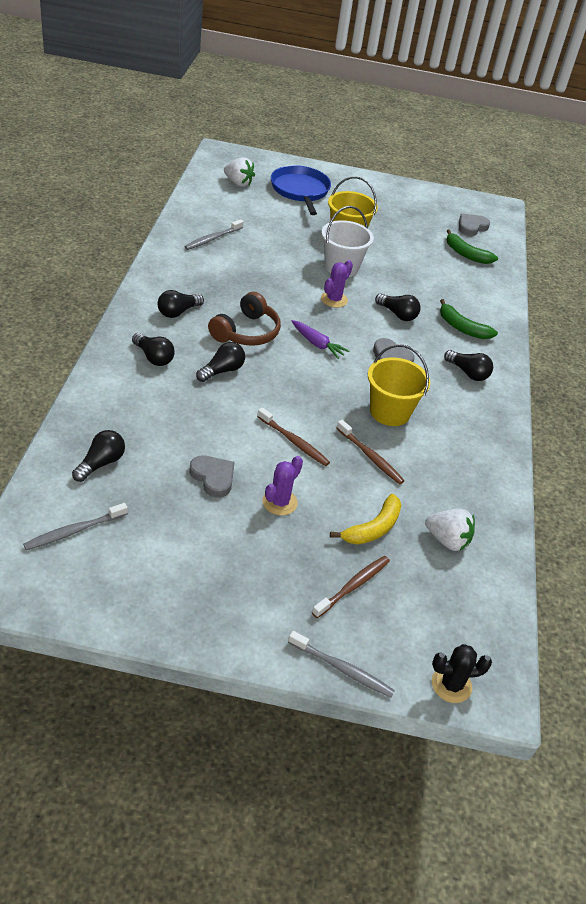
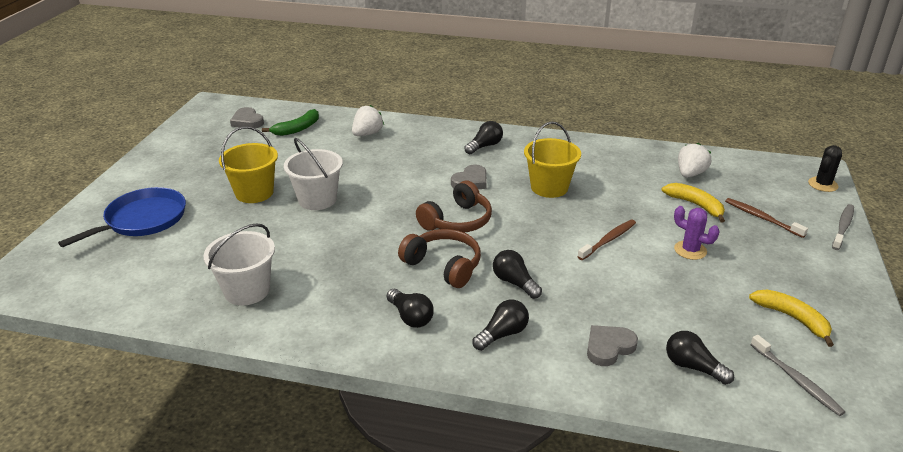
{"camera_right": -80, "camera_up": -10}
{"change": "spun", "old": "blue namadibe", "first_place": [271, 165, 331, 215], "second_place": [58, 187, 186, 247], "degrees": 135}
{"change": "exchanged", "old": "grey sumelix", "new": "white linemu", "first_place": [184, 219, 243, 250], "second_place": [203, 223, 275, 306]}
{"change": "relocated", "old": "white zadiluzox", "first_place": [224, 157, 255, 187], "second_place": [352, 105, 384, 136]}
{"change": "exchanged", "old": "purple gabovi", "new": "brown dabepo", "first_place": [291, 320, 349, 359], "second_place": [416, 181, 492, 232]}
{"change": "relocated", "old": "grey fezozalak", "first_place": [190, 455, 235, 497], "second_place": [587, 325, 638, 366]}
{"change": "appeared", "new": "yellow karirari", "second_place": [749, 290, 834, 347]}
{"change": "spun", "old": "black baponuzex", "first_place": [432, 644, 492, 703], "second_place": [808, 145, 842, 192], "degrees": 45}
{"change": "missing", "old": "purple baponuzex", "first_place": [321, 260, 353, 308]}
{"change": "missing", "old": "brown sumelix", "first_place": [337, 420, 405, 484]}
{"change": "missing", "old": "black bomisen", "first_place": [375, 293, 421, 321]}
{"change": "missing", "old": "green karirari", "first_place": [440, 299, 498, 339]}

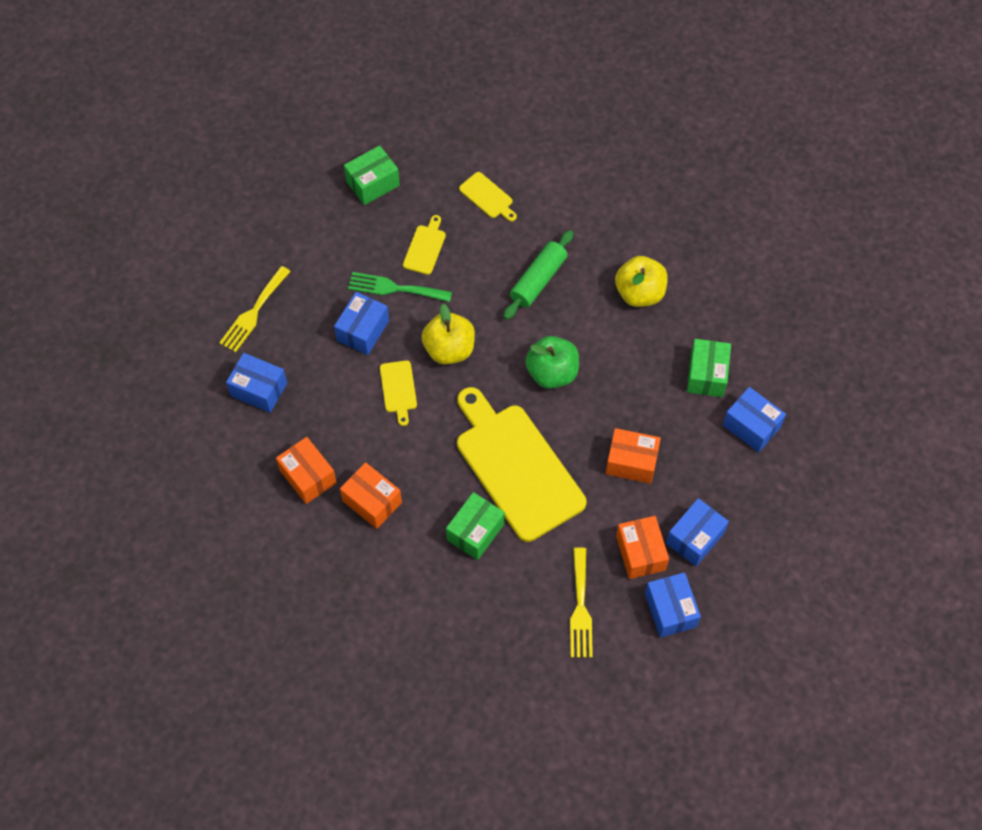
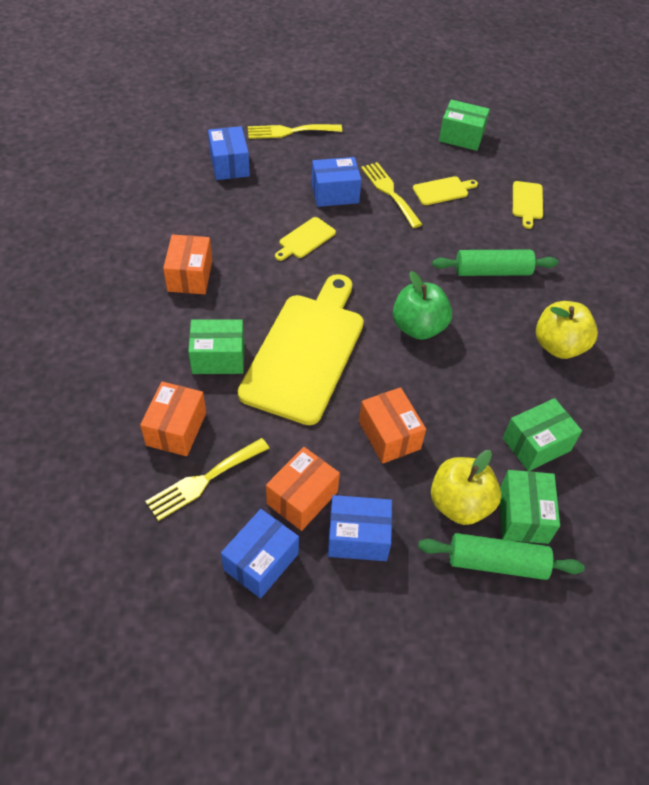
{"camera_right": 50, "camera_up": -10}
{"change": "relocated", "old": "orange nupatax", "first_place": [276, 437, 337, 504], "second_place": [140, 382, 206, 456]}
{"change": "colour", "old": "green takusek", "new": "yellow takusek", "first_place": [348, 272, 452, 302], "second_place": [361, 162, 423, 228]}
{"change": "appeared", "new": "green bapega", "second_place": [418, 533, 585, 580]}
{"change": "relocated", "old": "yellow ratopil", "first_place": [422, 304, 475, 365], "second_place": [431, 450, 501, 525]}
{"change": "colour", "old": "blue nupatax", "new": "green nupatax", "first_place": [723, 387, 786, 452], "second_place": [500, 470, 560, 544]}

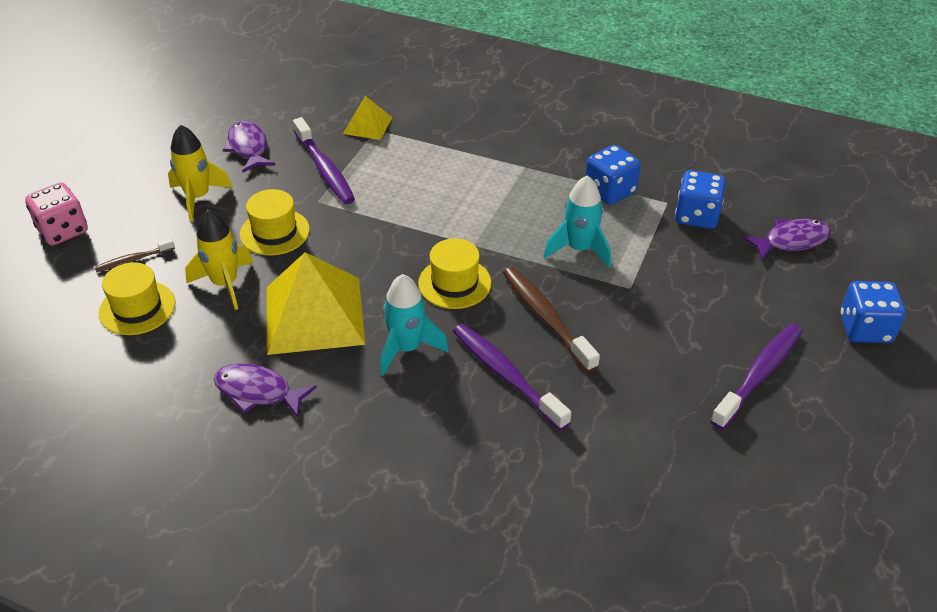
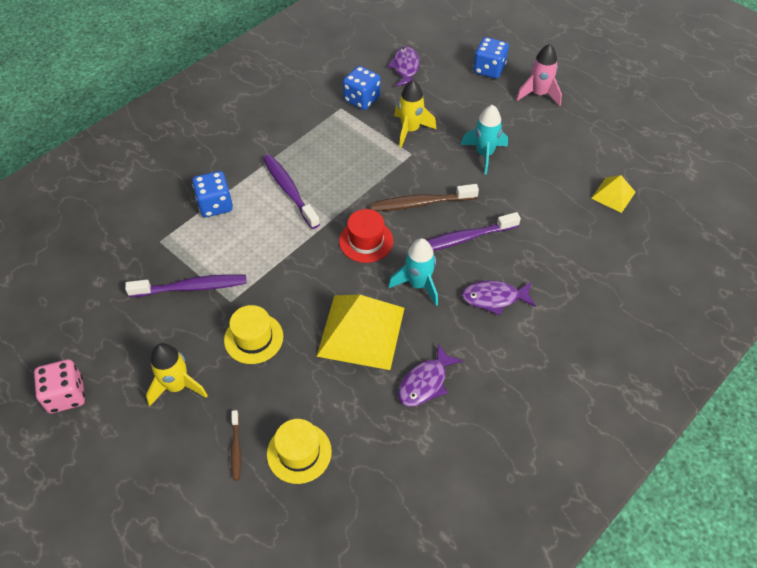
{"camera_right": -70, "camera_up": 10}
{"change": "relocated", "old": "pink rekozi", "first_place": [25, 182, 88, 245], "second_place": [34, 359, 85, 413]}
{"change": "relocated", "old": "blue rekozi", "first_place": [585, 145, 641, 205], "second_place": [192, 171, 233, 217]}
{"change": "relocated", "old": "purple sumelix", "first_place": [710, 324, 802, 430], "second_place": [263, 154, 320, 229]}
{"change": "colour", "old": "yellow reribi", "new": "red reribi", "first_place": [418, 238, 492, 309], "second_place": [339, 209, 393, 263]}
{"change": "relocated", "old": "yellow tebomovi", "first_place": [185, 210, 253, 310], "second_place": [394, 80, 436, 148]}
{"change": "relocated", "old": "turquoise tebomovi", "first_place": [544, 175, 611, 267], "second_place": [461, 105, 508, 174]}
{"change": "relocated", "old": "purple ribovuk", "first_place": [223, 121, 275, 173], "second_place": [462, 280, 536, 315]}
{"change": "appeared", "new": "pink tebomovi", "second_place": [516, 44, 562, 106]}
{"change": "relocated", "old": "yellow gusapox", "first_place": [343, 96, 393, 140], "second_place": [591, 175, 636, 213]}

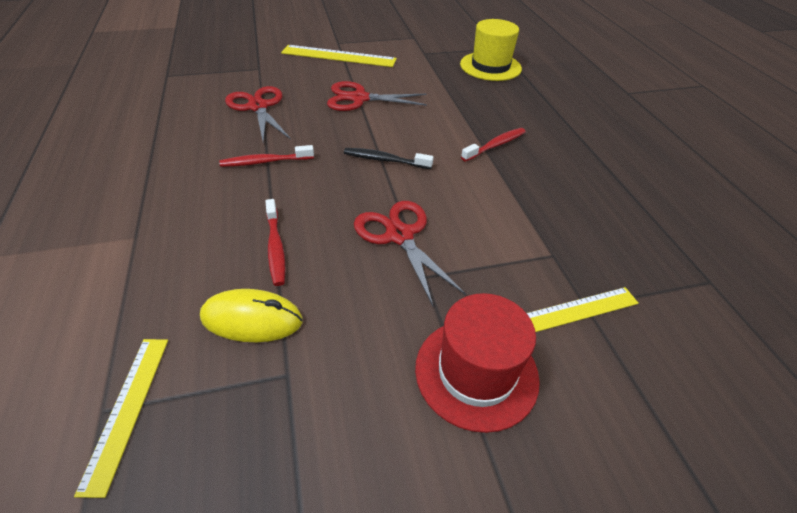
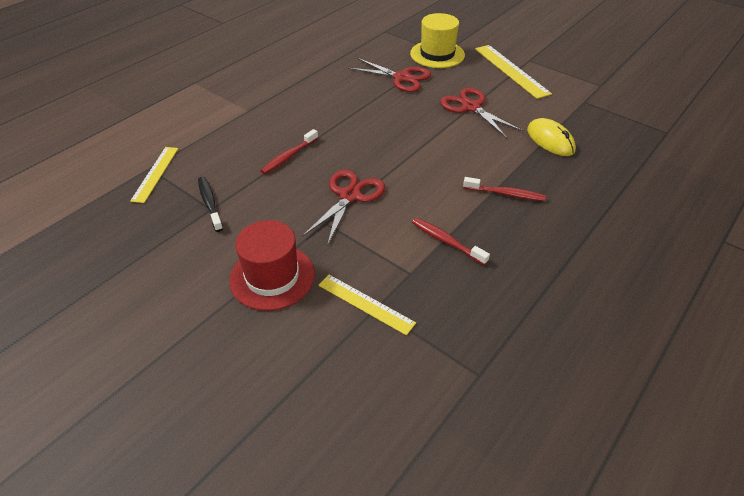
{"camera_right": 55, "camera_up": 0}
{"change": "spun", "old": "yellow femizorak", "first_place": [74, 339, 168, 498], "second_place": [130, 147, 178, 203], "degrees": -45}
{"change": "relocated", "old": "black sumelix", "first_place": [344, 148, 434, 169], "second_place": [198, 177, 223, 232]}
{"change": "spun", "old": "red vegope", "first_place": [225, 86, 291, 142], "second_place": [348, 58, 431, 92], "degrees": 90}
{"change": "relocated", "old": "yellow reribi", "first_place": [460, 19, 522, 81], "second_place": [410, 13, 465, 68]}
{"change": "relocated", "old": "red sumelix", "first_place": [219, 145, 314, 167], "second_place": [412, 218, 490, 265]}
{"change": "relocated", "old": "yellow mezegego", "first_place": [200, 289, 302, 342], "second_place": [527, 118, 576, 156]}

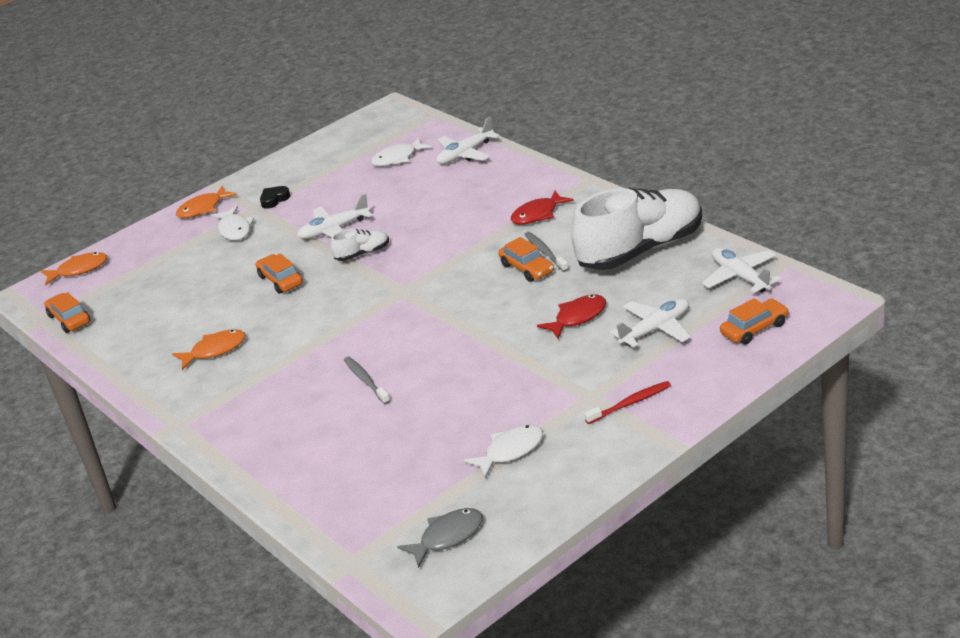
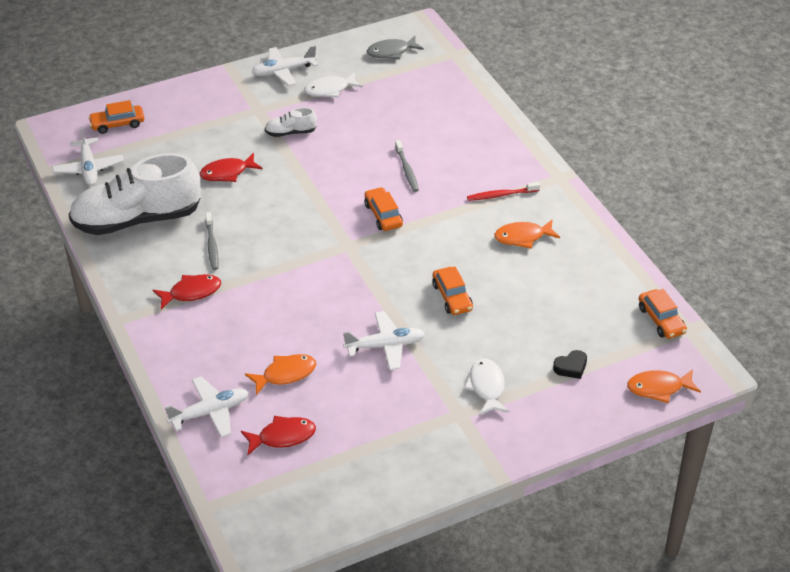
{"camera_right": -170, "camera_up": 10}
{"change": "colour", "old": "white ribovuk", "new": "red ribovuk", "first_place": [371, 137, 432, 166], "second_place": [241, 416, 316, 455]}
{"change": "relocated", "old": "orange ribovuk", "first_place": [176, 186, 237, 218], "second_place": [245, 354, 316, 395]}
{"change": "relocated", "old": "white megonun", "first_place": [610, 299, 691, 348], "second_place": [252, 45, 318, 86]}
{"change": "relocated", "old": "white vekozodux", "first_place": [330, 229, 389, 261], "second_place": [265, 107, 317, 137]}
{"change": "relocated", "old": "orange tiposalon", "first_place": [499, 237, 554, 282], "second_place": [365, 187, 403, 231]}
{"change": "relocated", "old": "red sumelix", "first_place": [584, 381, 671, 424], "second_place": [467, 182, 540, 201]}
{"change": "relocated", "old": "black fezozalak", "first_place": [260, 186, 290, 209], "second_place": [553, 350, 587, 379]}

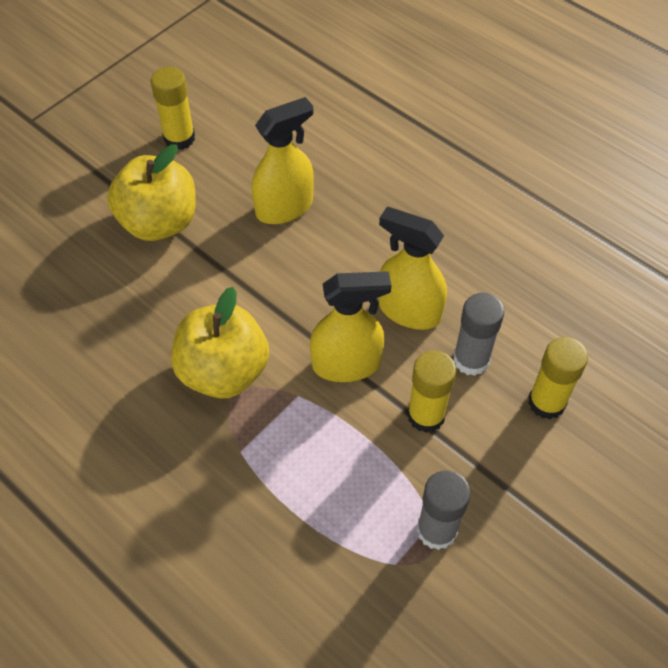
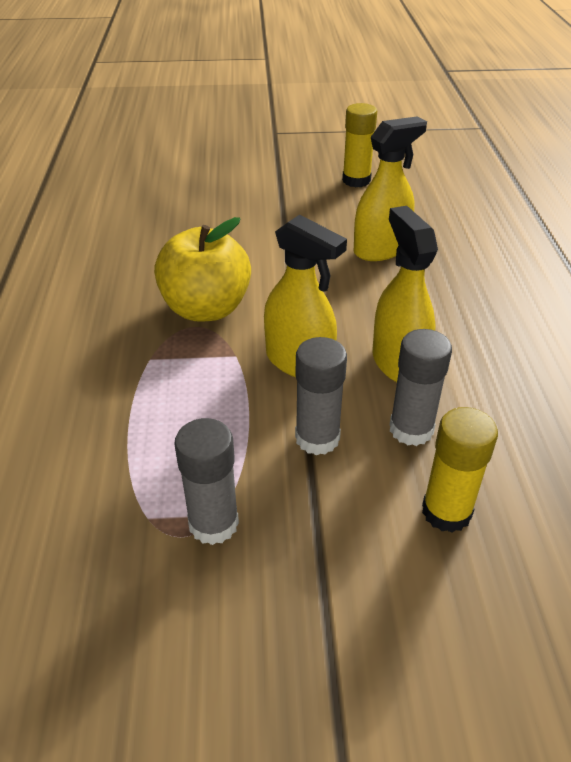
{"camera_right": 45, "camera_up": -15}
{"change": "colour", "old": "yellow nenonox", "new": "grey nenonox", "first_place": [407, 351, 456, 433], "second_place": [295, 337, 347, 455]}
{"change": "spun", "old": "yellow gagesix", "first_place": [252, 97, 314, 224], "second_place": [354, 116, 427, 261], "degrees": -45}
{"change": "missing", "old": "yellow ratopil", "first_place": [107, 144, 196, 241]}

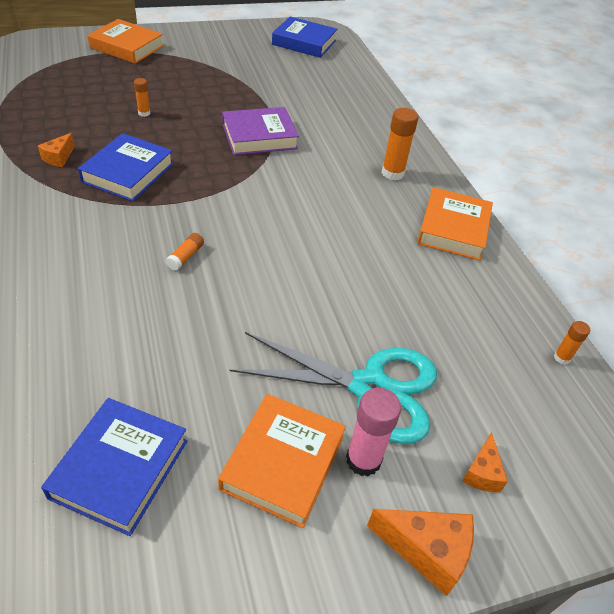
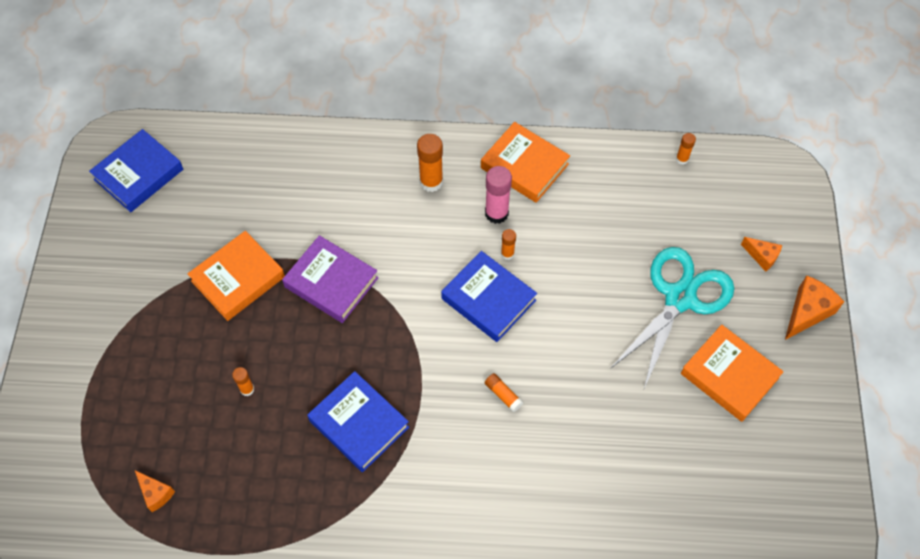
{"camera_right": -65, "camera_up": 15}
{"change": "relocated", "old": "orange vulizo", "first_place": [38, 133, 75, 167], "second_place": [135, 470, 175, 512]}
{"change": "relocated", "old": "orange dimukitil", "first_place": [87, 19, 164, 64], "second_place": [187, 231, 285, 321]}
{"change": "spun", "old": "purple dimukitil", "first_place": [222, 107, 299, 155], "second_place": [282, 235, 378, 323], "degrees": -60}
{"change": "relocated", "old": "blue dimukitil", "first_place": [41, 398, 187, 536], "second_place": [441, 251, 537, 342]}
{"change": "relocated", "old": "pink nenonox", "first_place": [346, 388, 401, 476], "second_place": [485, 166, 512, 224]}
{"change": "appeared", "new": "orange nenonox", "second_place": [501, 229, 516, 260]}

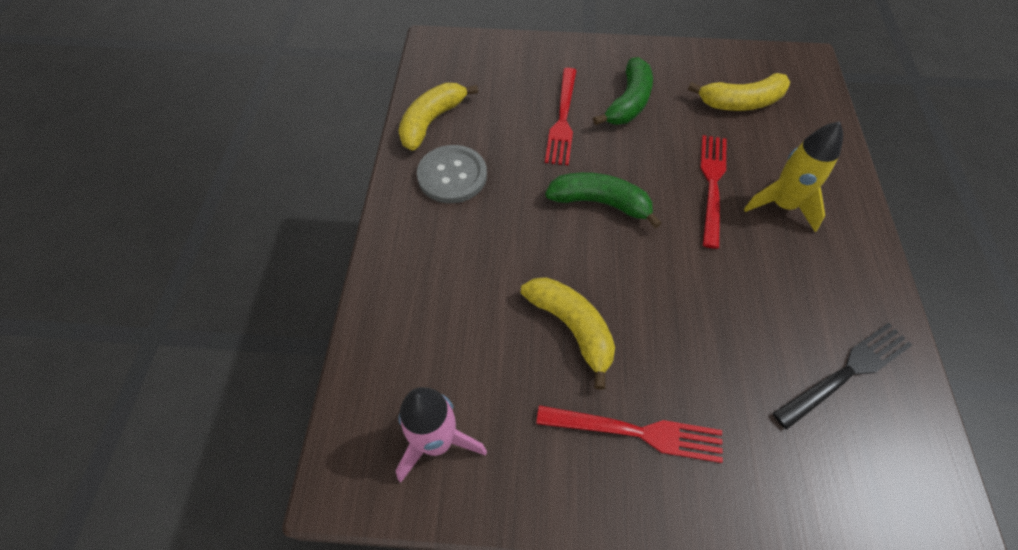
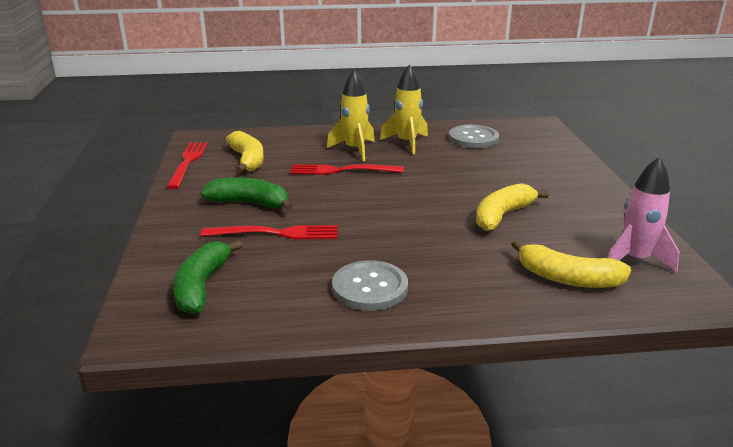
{"camera_right": -100, "camera_up": -30}
{"change": "relocated", "old": "red takusek", "first_place": [536, 405, 723, 463], "second_place": [167, 142, 208, 189]}
{"change": "relocated", "old": "green karirari", "first_place": [545, 172, 661, 228], "second_place": [173, 240, 243, 314]}
{"change": "appeared", "new": "yellow tebomovi", "second_place": [380, 64, 428, 154]}
{"change": "exchanged", "old": "black takusek", "new": "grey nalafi", "first_place": [773, 323, 912, 429], "second_place": [449, 125, 499, 148]}
{"change": "relocated", "old": "yellow karirari", "first_place": [398, 83, 478, 151], "second_place": [511, 240, 632, 288]}

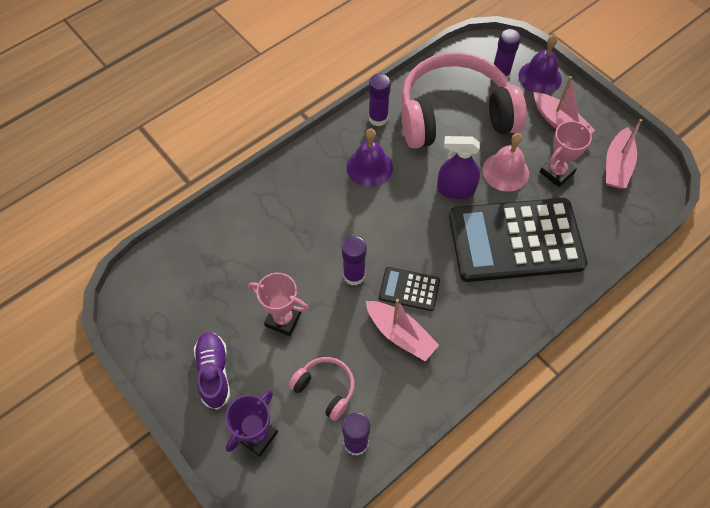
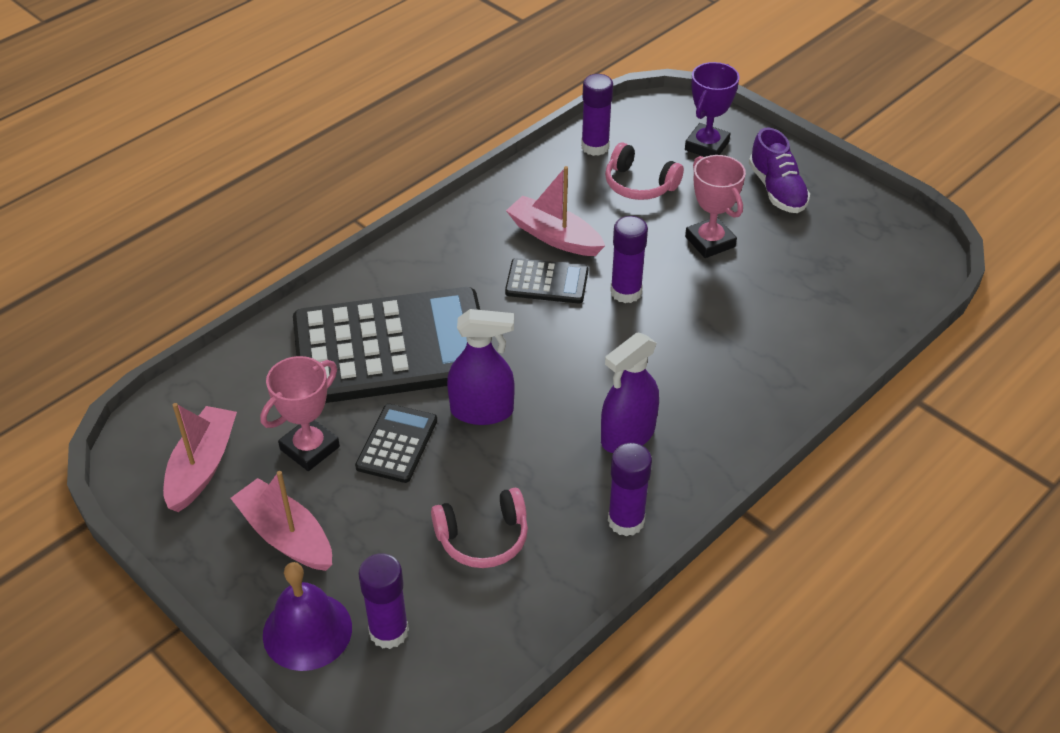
{"camera_right": 175, "camera_up": -15}
{"change": "exchanged", "old": "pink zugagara", "new": "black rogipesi", "first_place": [482, 133, 529, 192], "second_place": [355, 404, 437, 483]}
{"change": "size", "old": "pink dabepo", "first_place": [401, 52, 527, 149], "second_place": [431, 488, 528, 568], "factor": 0.43}
{"change": "exchanged", "old": "purple zugagara", "new": "purple gagesix", "first_place": [347, 128, 393, 187], "second_place": [601, 332, 659, 453]}
{"change": "spun", "old": "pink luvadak", "first_place": [248, 273, 309, 336], "second_place": [685, 155, 746, 258], "degrees": 45}

